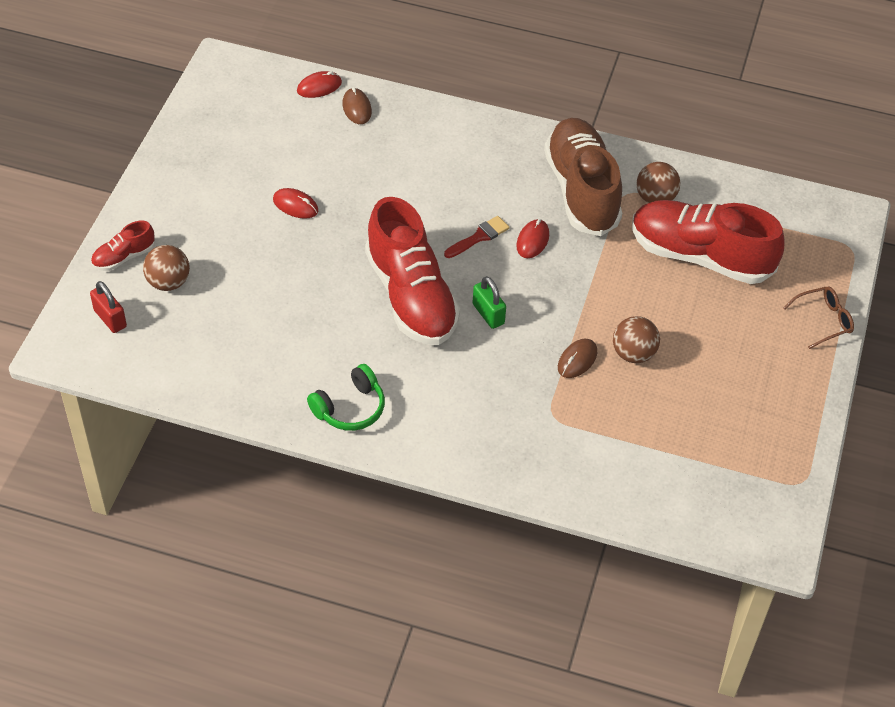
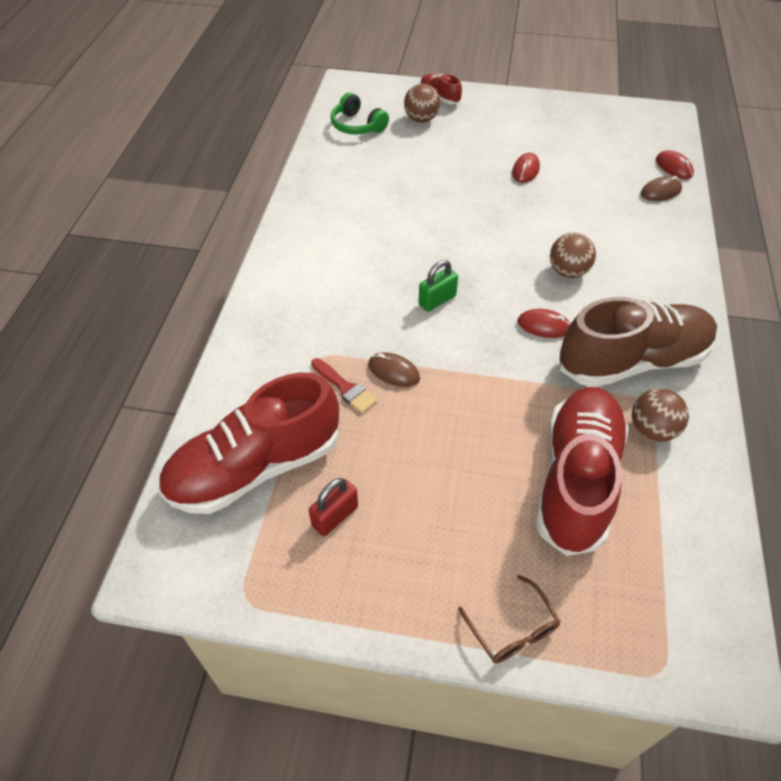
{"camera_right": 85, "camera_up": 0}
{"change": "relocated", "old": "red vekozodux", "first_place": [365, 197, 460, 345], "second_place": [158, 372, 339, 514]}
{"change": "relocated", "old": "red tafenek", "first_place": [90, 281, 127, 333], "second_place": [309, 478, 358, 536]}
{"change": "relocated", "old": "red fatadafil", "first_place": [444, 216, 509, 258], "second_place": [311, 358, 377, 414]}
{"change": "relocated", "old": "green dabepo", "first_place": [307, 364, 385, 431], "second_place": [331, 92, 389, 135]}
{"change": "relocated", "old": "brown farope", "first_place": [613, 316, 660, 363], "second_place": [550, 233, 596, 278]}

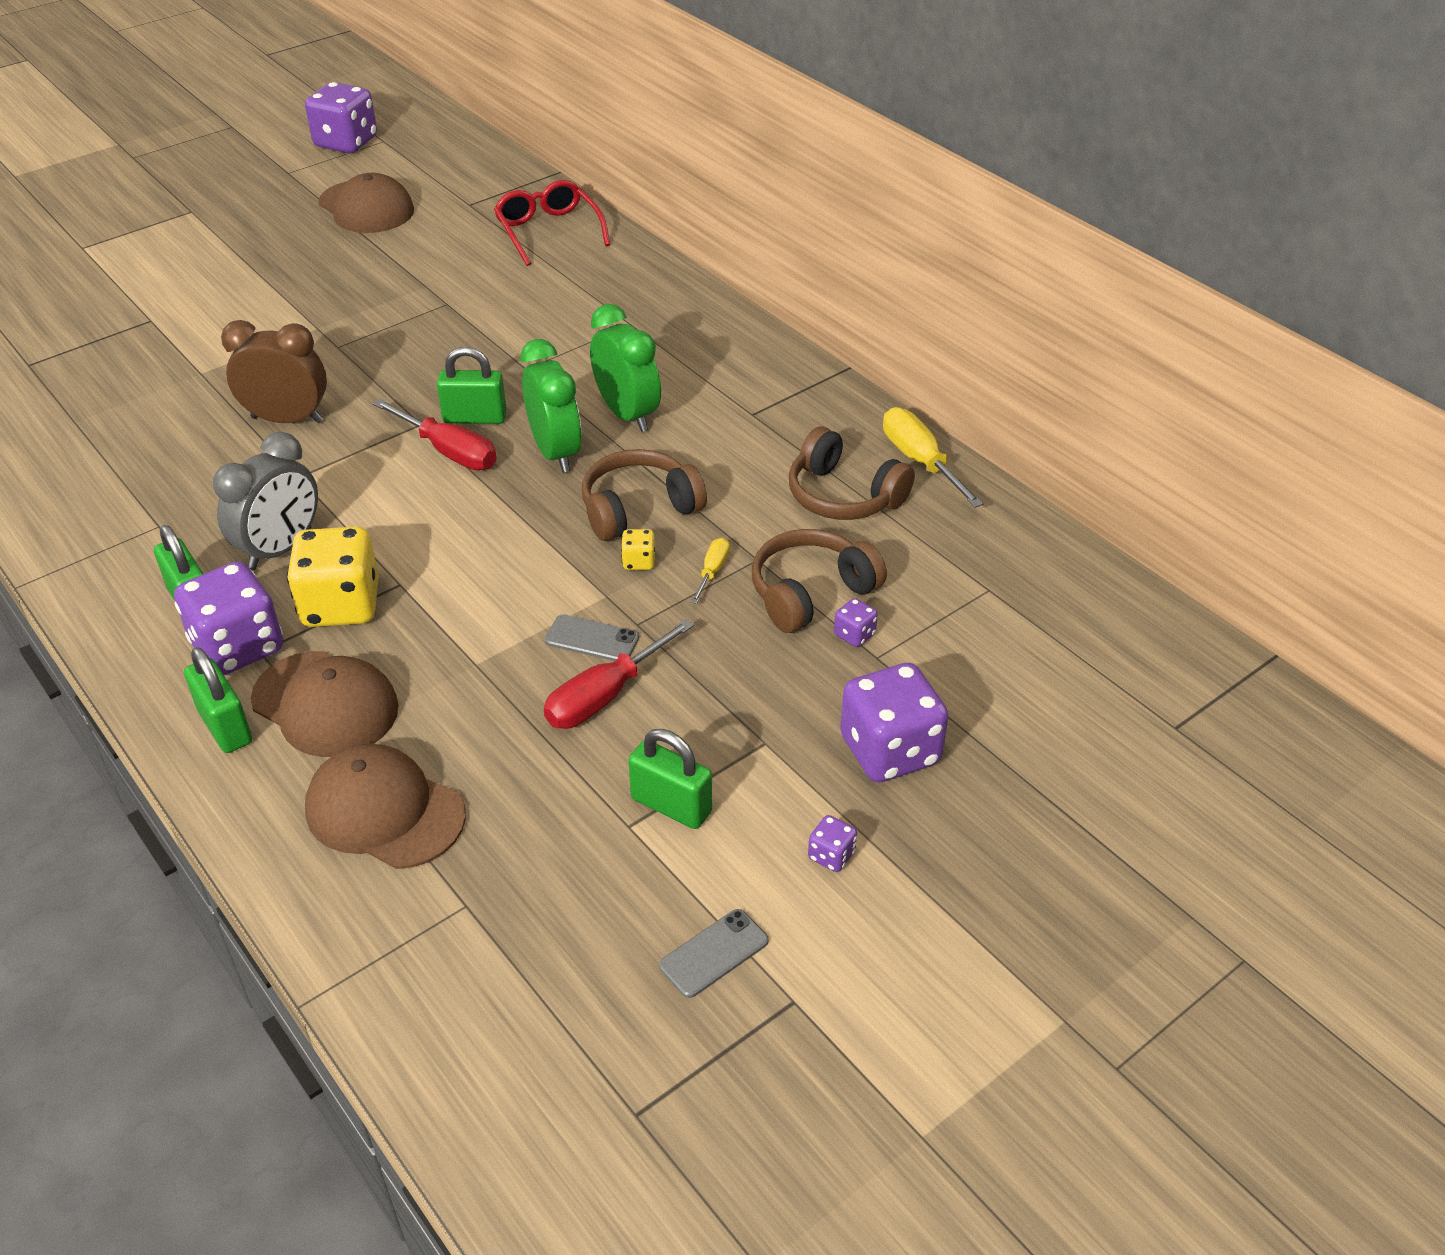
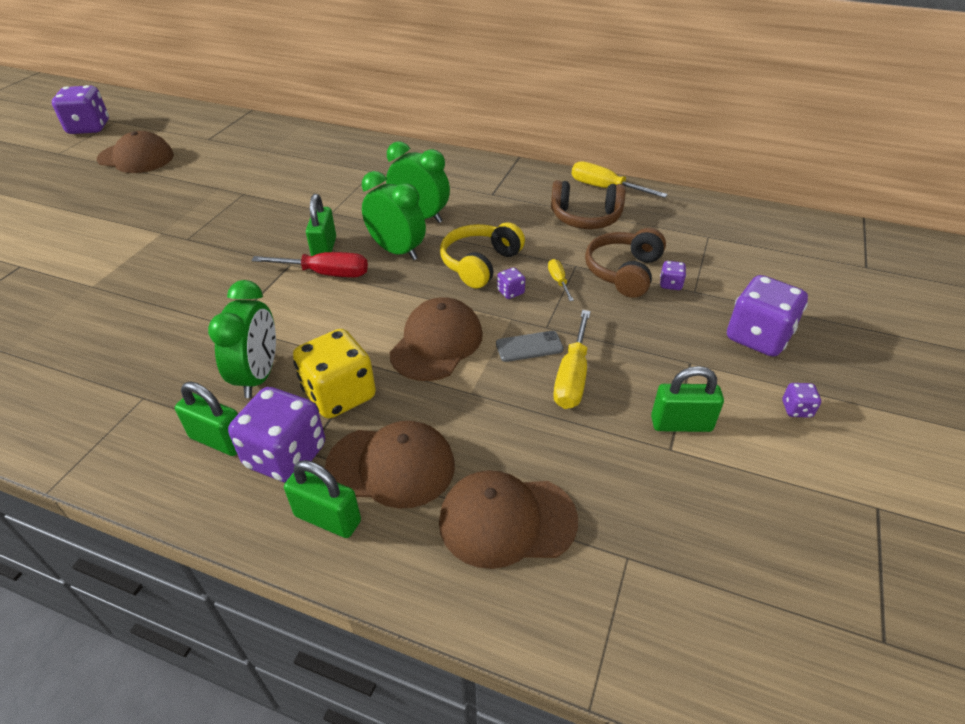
{"camera_right": -30, "camera_up": 0}
{"change": "colour", "old": "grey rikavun", "new": "green rikavun", "first_place": [213, 432, 318, 570], "second_place": [208, 280, 276, 398]}
{"change": "spun", "old": "green tafenek", "first_place": [437, 347, 507, 424], "second_place": [306, 194, 336, 256], "degrees": -60}
{"change": "appeared", "new": "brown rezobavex", "second_place": [389, 297, 483, 381]}
{"change": "colour", "old": "brown dabepo", "new": "yellow dabepo", "first_place": [582, 449, 707, 541], "second_place": [440, 222, 525, 288]}
{"change": "colour", "old": "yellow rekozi", "new": "purple rekozi", "first_place": [621, 529, 655, 570], "second_place": [497, 267, 525, 299]}
{"change": "colour", "old": "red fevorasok", "new": "yellow fevorasok", "first_place": [544, 619, 694, 729], "second_place": [553, 310, 591, 409]}
{"change": "missing", "old": "brown rikavun", "first_place": [221, 320, 327, 423]}
{"change": "missing", "old": "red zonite", "first_place": [494, 180, 610, 266]}
{"change": "missing", "old": "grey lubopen", "first_place": [659, 909, 768, 998]}

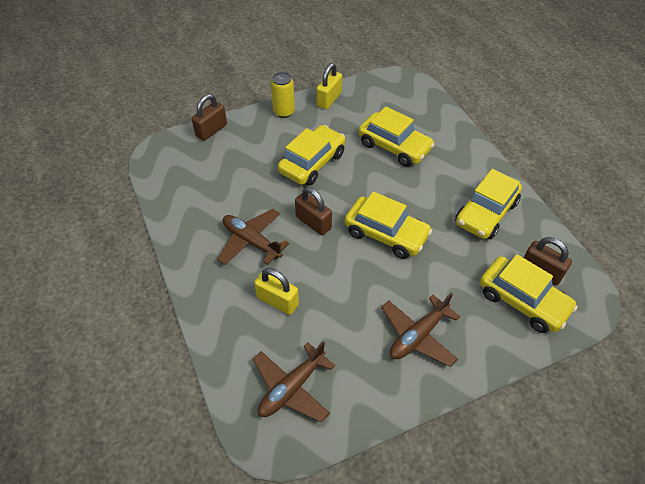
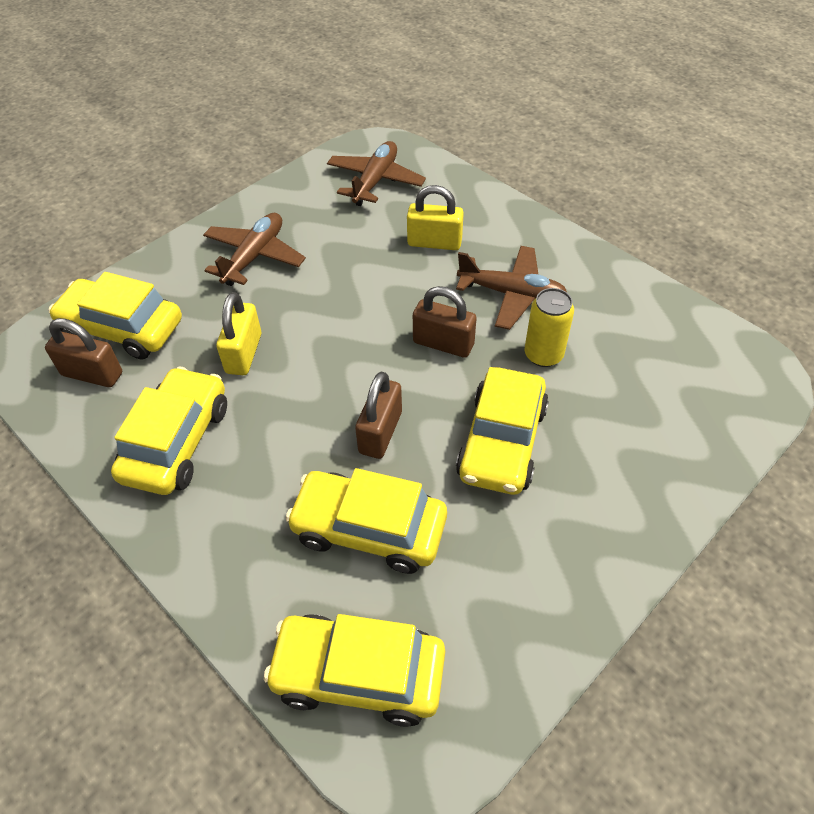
{"camera_right": 160, "camera_up": 0}
{"change": "relocated", "old": "yellow tafenek", "first_place": [316, 63, 342, 109], "second_place": [216, 292, 261, 375]}
{"change": "relocated", "old": "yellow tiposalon", "first_place": [345, 192, 432, 259], "second_place": [264, 614, 445, 727]}
{"change": "relocated", "old": "brown tafenek", "first_place": [192, 94, 227, 141], "second_place": [355, 371, 402, 459]}
{"change": "relocated", "old": "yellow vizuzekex", "first_place": [271, 72, 295, 118], "second_place": [525, 288, 574, 367]}

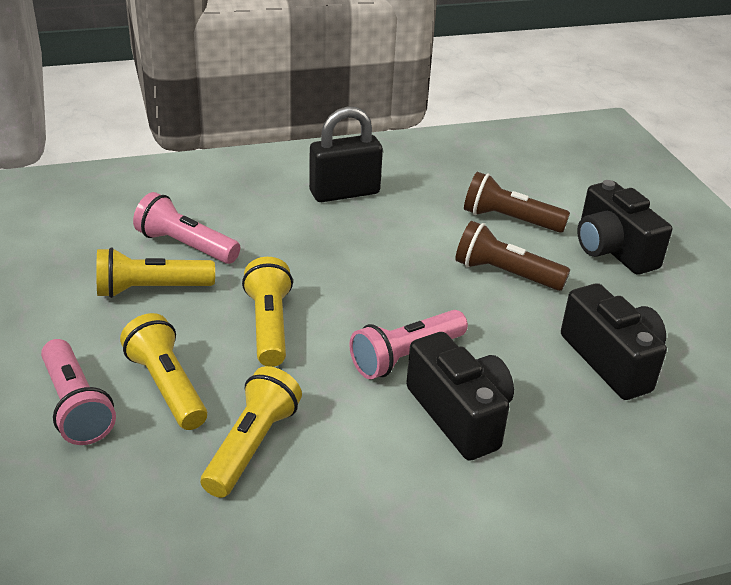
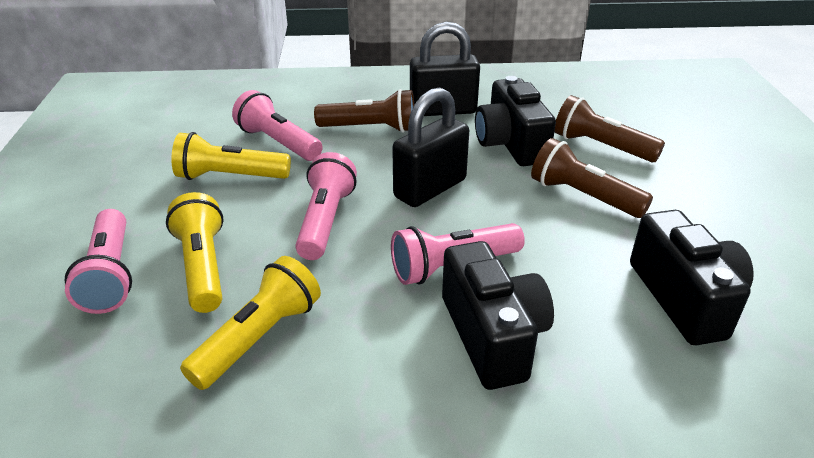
{"camera_right": 15, "camera_up": 0}
{"change": "colour", "old": "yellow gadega", "new": "pink gadega", "first_place": [242, 257, 293, 367], "second_place": [295, 152, 357, 260]}
{"change": "appeared", "new": "brown gadega", "second_place": [314, 89, 414, 133]}
{"change": "appeared", "new": "black tafenek", "second_place": [392, 88, 469, 207]}
{"change": "relocated", "old": "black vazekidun", "first_place": [577, 180, 672, 275], "second_place": [475, 76, 556, 166]}

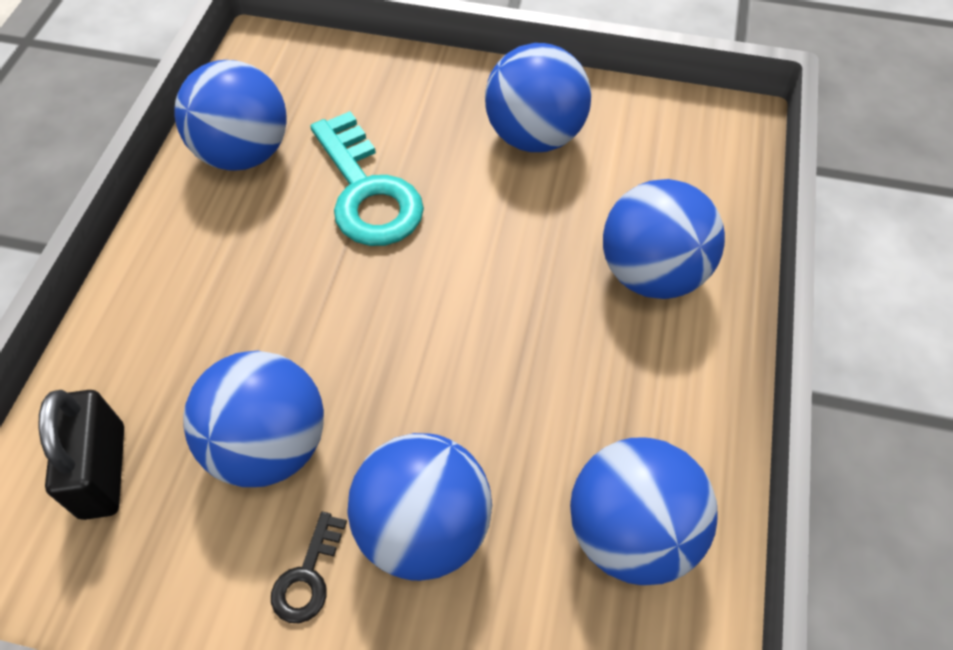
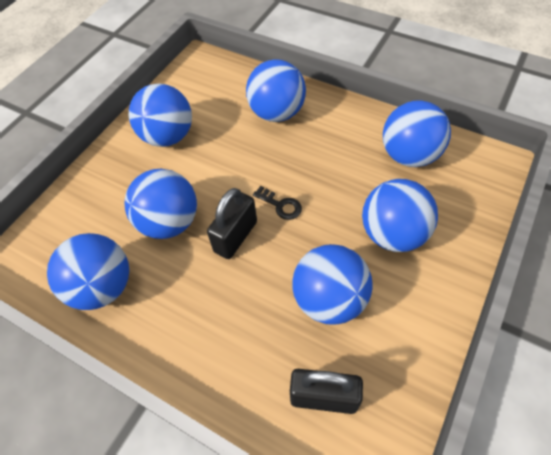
{"camera_right": -70, "camera_up": 0}
{"change": "exchanged", "old": "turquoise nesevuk", "new": "blue farope", "first_place": [310, 111, 424, 246], "second_place": [125, 169, 197, 239]}
{"change": "appeared", "new": "black tafenek", "second_place": [207, 188, 257, 259]}
{"change": "relocated", "old": "black nesevuk", "first_place": [271, 512, 347, 623], "second_place": [253, 186, 302, 220]}

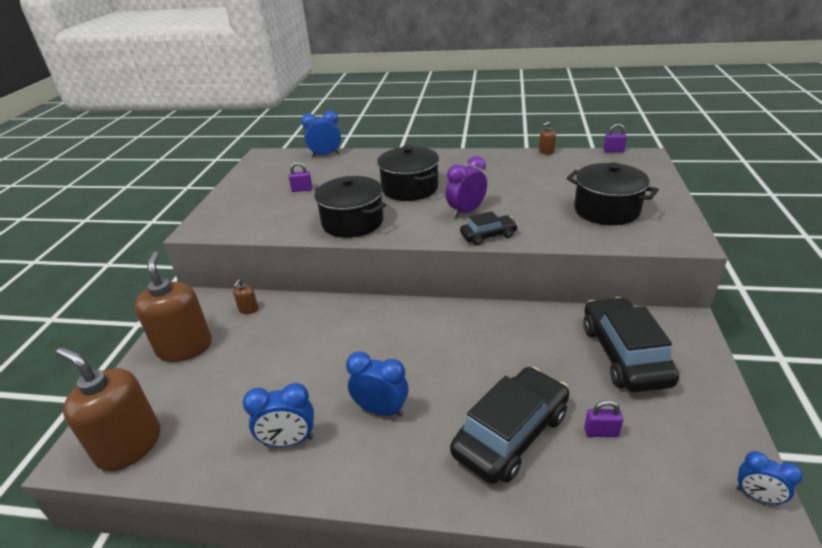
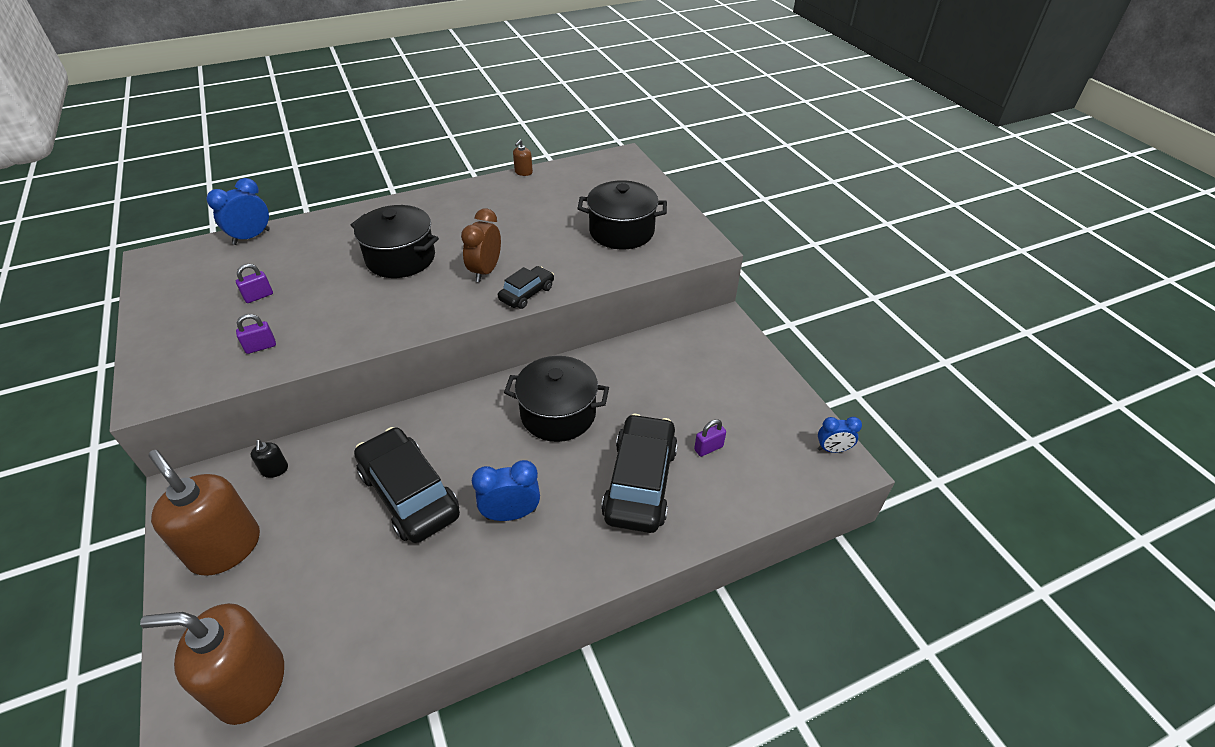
{"camera_right": -35, "camera_up": 10}
{"change": "relocated", "old": "purple tafenek", "first_place": [603, 124, 627, 152], "second_place": [236, 314, 276, 354]}
{"change": "colour", "old": "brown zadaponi", "new": "black zadaponi", "first_place": [233, 279, 258, 314], "second_place": [251, 440, 288, 478]}
{"change": "relocated", "old": "black tiposalon", "first_place": [583, 297, 679, 392], "second_place": [354, 427, 460, 543]}
{"change": "colour", "old": "purple rikavun", "new": "brown rikavun", "first_place": [446, 156, 487, 218], "second_place": [461, 208, 501, 282]}
{"change": "relocated", "old": "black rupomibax", "first_place": [314, 176, 386, 238], "second_place": [504, 356, 609, 442]}
{"change": "missing", "old": "blue rikavun", "first_place": [243, 383, 314, 447]}

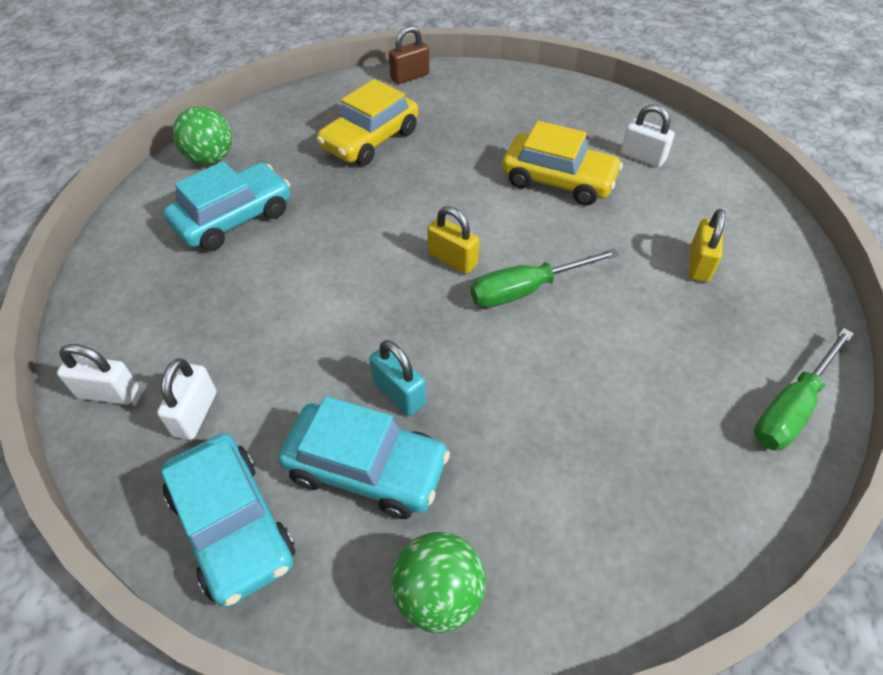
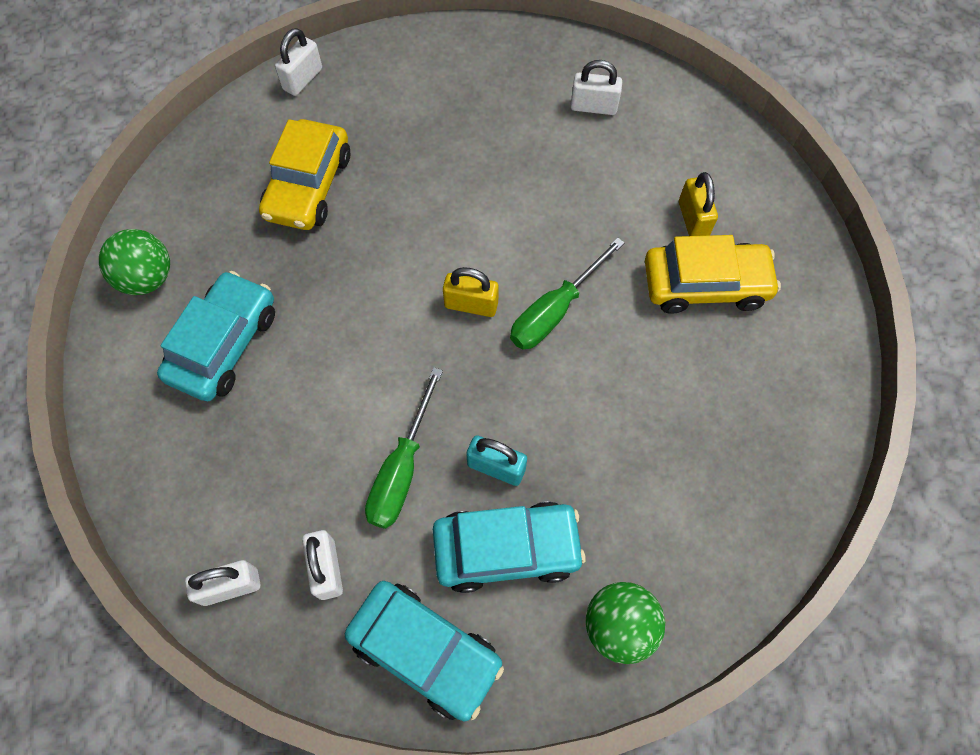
{"camera_right": -25, "camera_up": 15}
{"change": "colour", "old": "brown tafenek", "new": "white tafenek", "first_place": [389, 26, 429, 84], "second_place": [275, 28, 322, 96]}
{"change": "relocated", "old": "green fevorasok", "first_place": [754, 328, 854, 450], "second_place": [365, 367, 443, 529]}
{"change": "relocated", "old": "yellow tiposalon", "first_place": [502, 121, 623, 206], "second_place": [645, 235, 781, 314]}

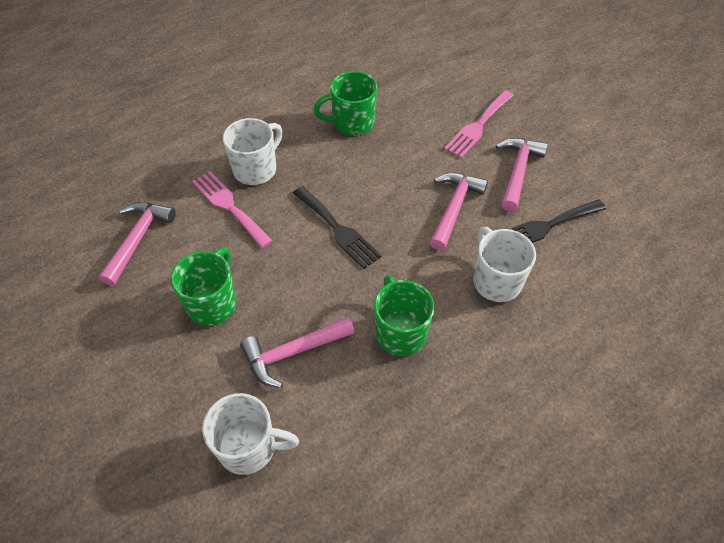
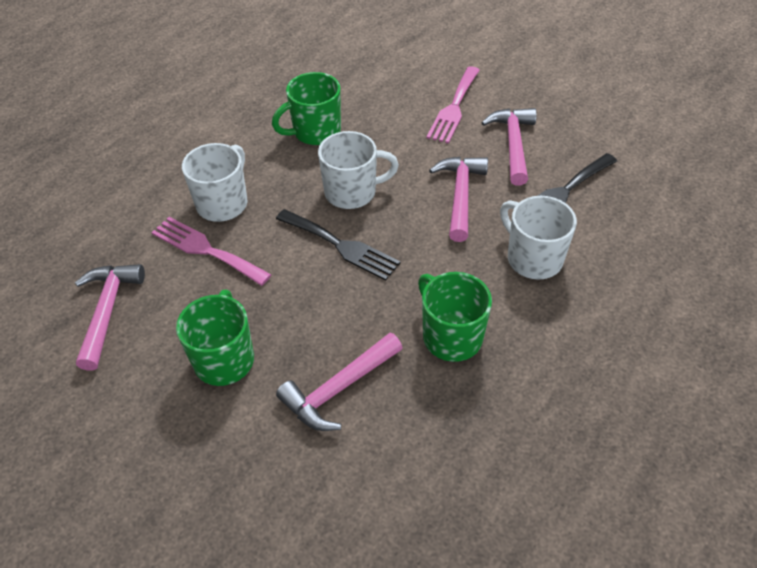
{"camera_right": -15, "camera_up": -5}
{"change": "relocated", "old": "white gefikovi", "first_place": [202, 393, 299, 475], "second_place": [318, 131, 399, 209]}

